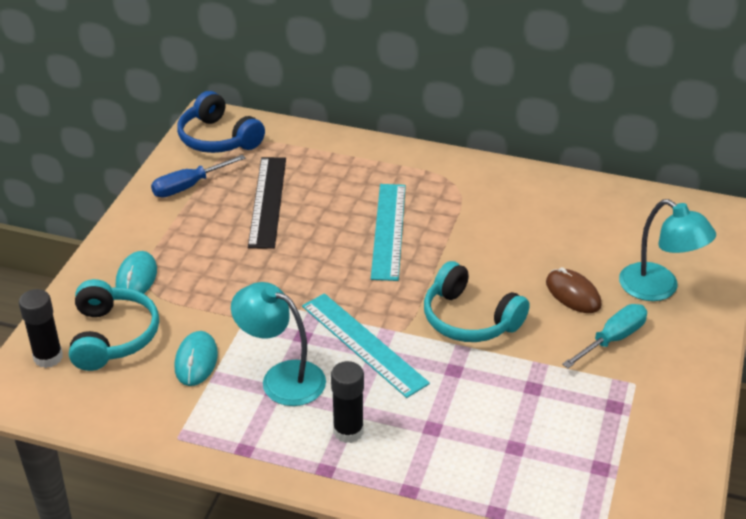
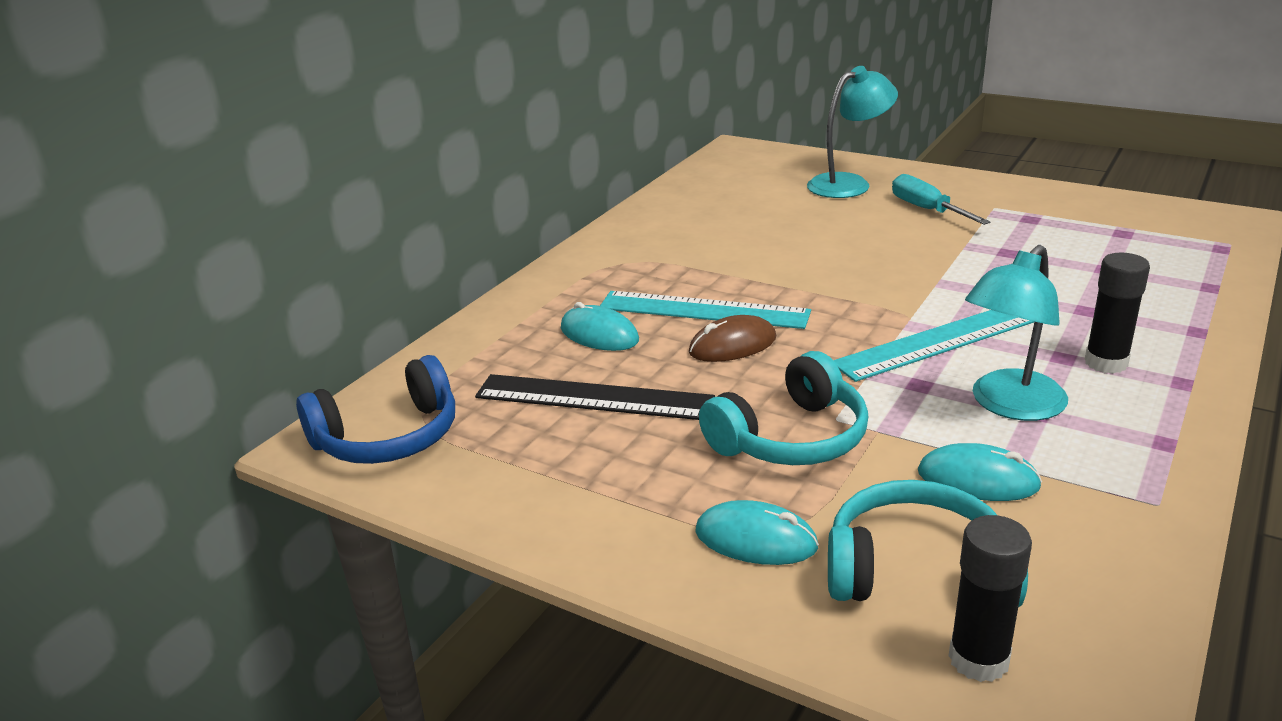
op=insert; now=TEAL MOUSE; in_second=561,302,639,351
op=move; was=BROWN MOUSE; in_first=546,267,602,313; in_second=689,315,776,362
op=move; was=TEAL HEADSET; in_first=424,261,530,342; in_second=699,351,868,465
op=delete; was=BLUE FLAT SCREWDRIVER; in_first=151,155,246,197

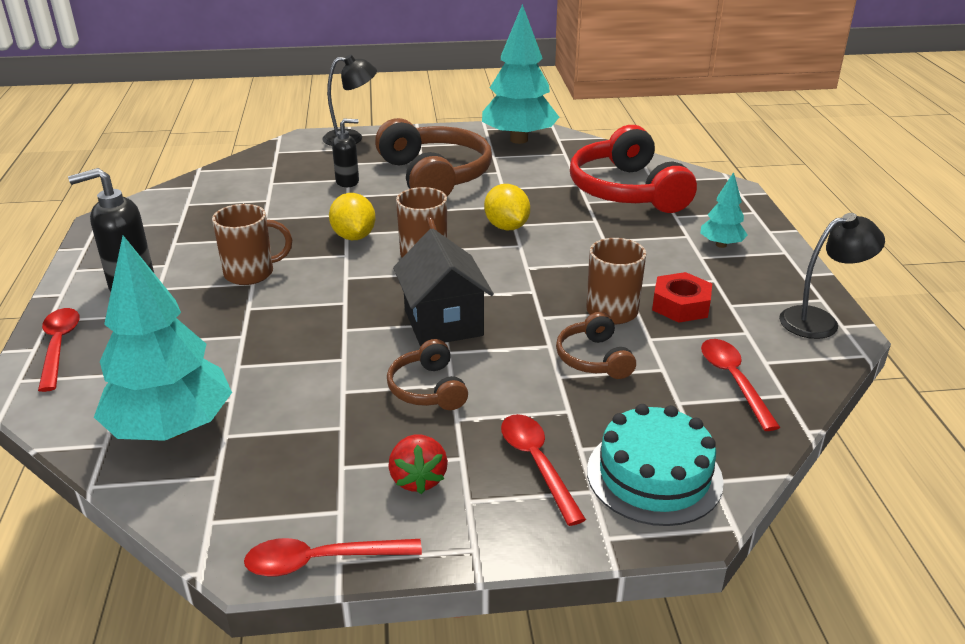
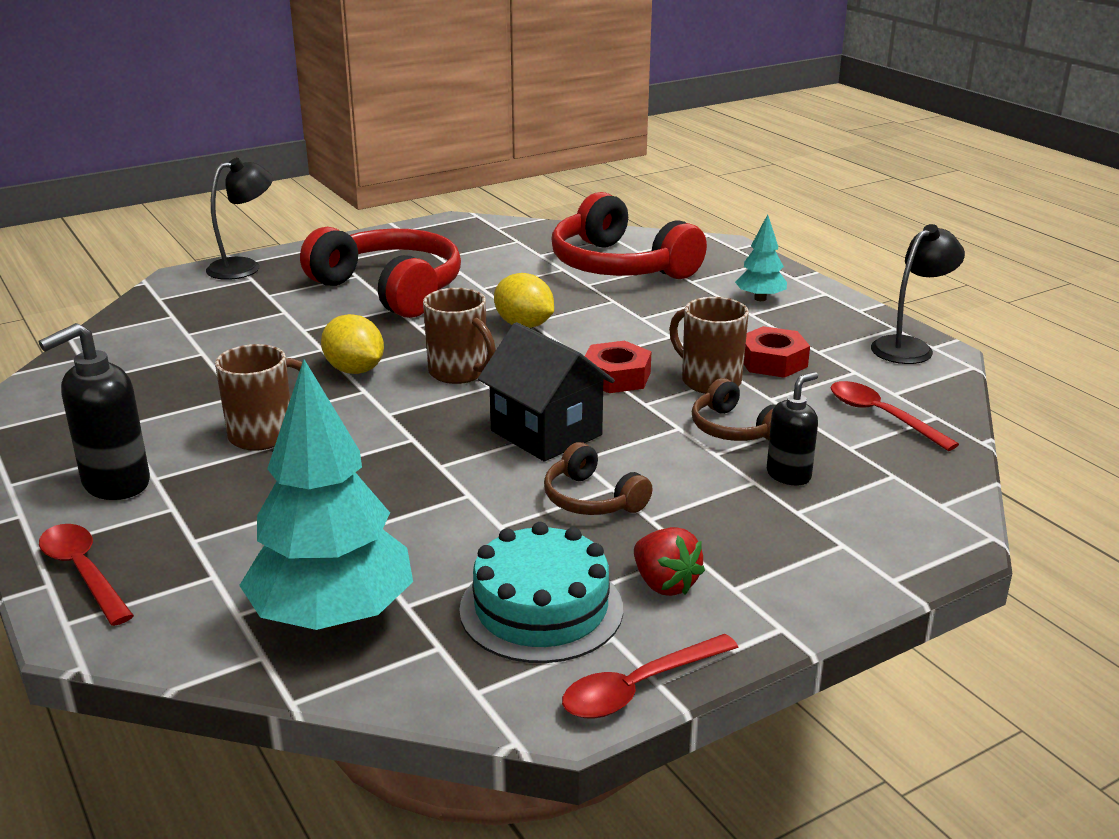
op=recolor; was=BROWN HEADSET; now=RED HEADSET; in_first=375,118,492,196; in_second=300,227,461,318
op=move; was=TEAL LAYER CAKE; in_first=587,404,724,526; in_second=459,522,623,663
op=insert; now=RED HEXAGON NUT; in_second=585,341,652,393
op=move; was=EBONY SOAP DISPENSER; in_first=332,119,359,187; in_second=767,372,818,485
op=delete; was=TEAL FIR TREE; in_first=482,4,559,144
op=delete; was=RED TEASPOON; in_first=501,414,586,526

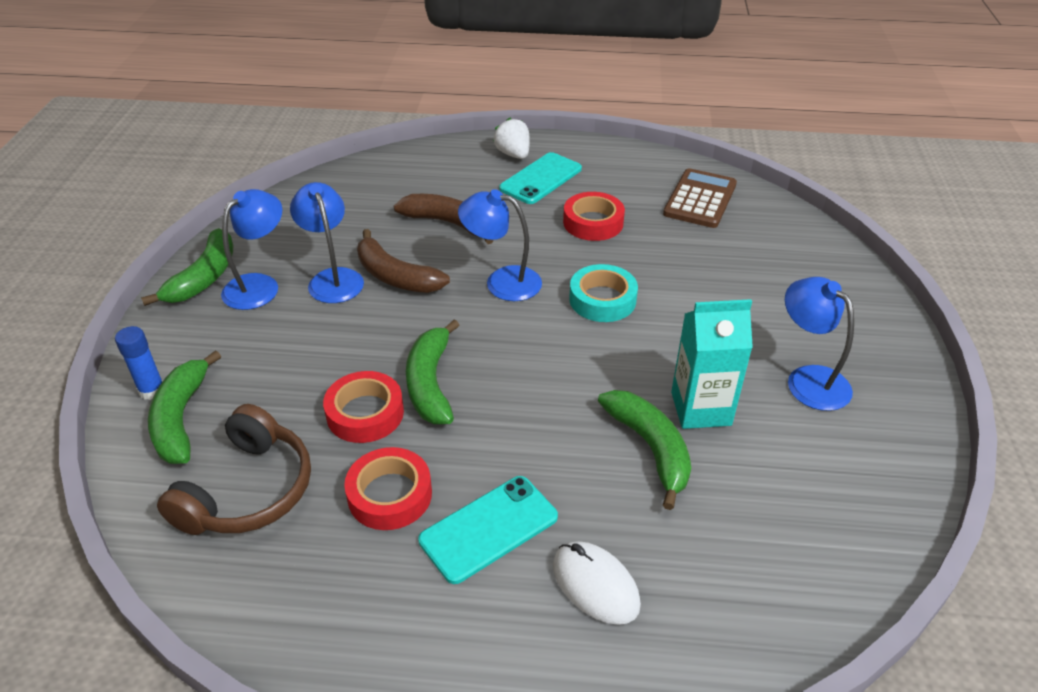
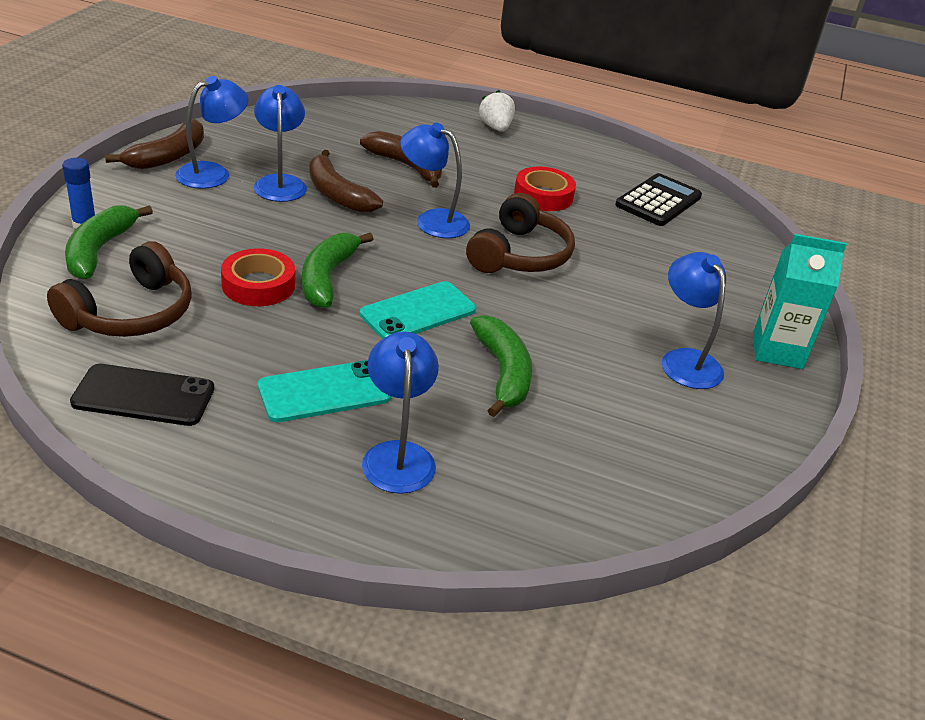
op=insert; now=EBONY MOBILE PHONE; in_second=70,364,214,426
op=recolor; was=LEAF-GREEN BANANA FRUIT; now=BROWN BANANA FRUIT; in_first=141,228,233,306; in_second=105,119,204,169
op=move; was=TEAL MOBILE PHONE; in_first=499,152,582,204; in_second=360,281,476,339
op=replace; was=WHITE MOUSE; now=BLUE DESK LAMP; in_first=553,541,641,625; in_second=362,332,439,494
op=replace; was=TEAL ROLL OF TAPE; now=BROWN HEADSET; in_first=569,264,638,322; in_second=466,193,575,273
op=recolor; was=BROWN POCKET CALCULATOR; now=EBONY POCKET CALCULATOR; in_first=663,168,737,228; in_second=615,173,702,226
op=move; was=TEAL JUICE CARTON; in_first=671,299,753,429; in_second=753,234,847,369
op=delete; was=RED ROLL OF TAPE; in_first=344,447,432,530

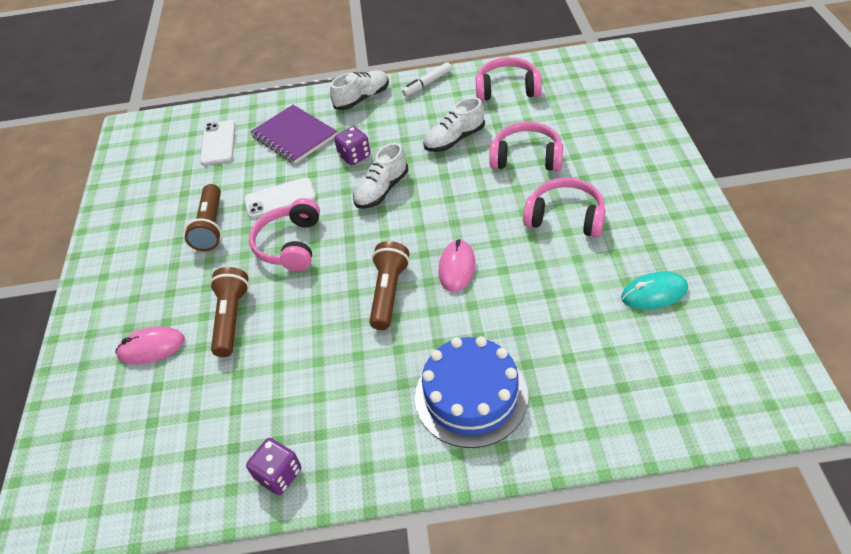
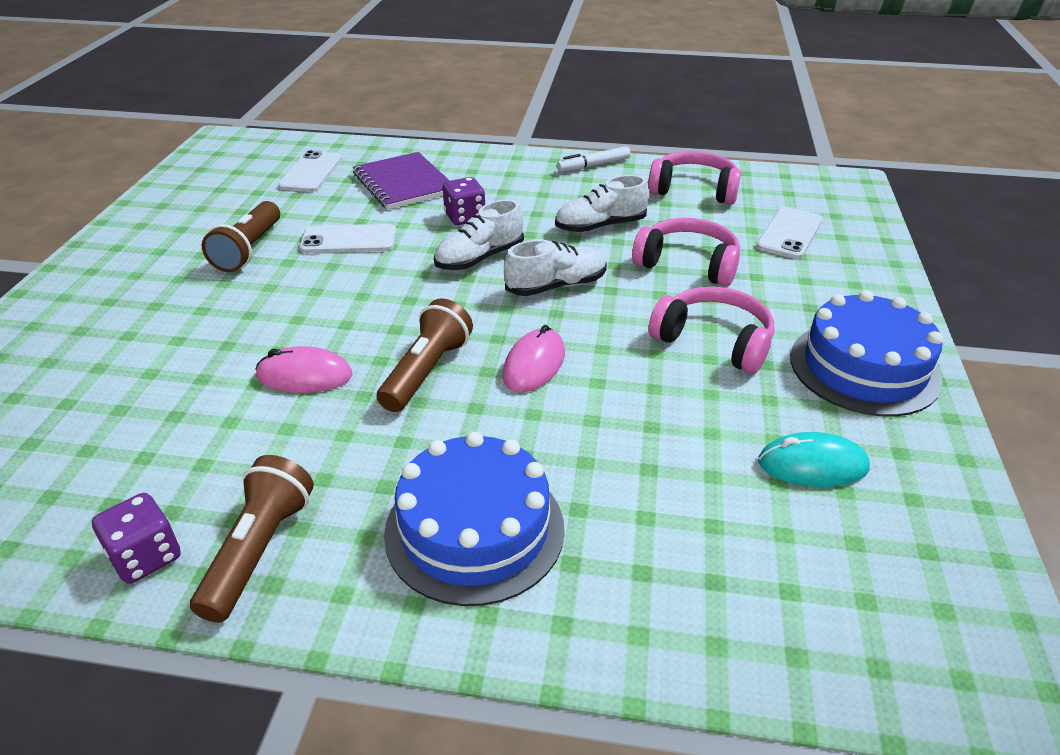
op=move; was=BROWN TORCH; in_first=210,267,249,357; in_second=190,455,314,623
op=move; was=PINK MOUSE; in_first=116,326,185,364; in_second=256,346,352,393
op=move; was=WHITE SHOE; in_first=330,71,389,110; in_second=504,240,607,296
op=insert; now=WHITE MOBILE PHONE; in_second=756,207,823,259
op=insert; now=BLUE LAYER CAKE; in_second=790,290,943,417
op=delete; was=PINK HEADSET; in_first=249,198,320,271

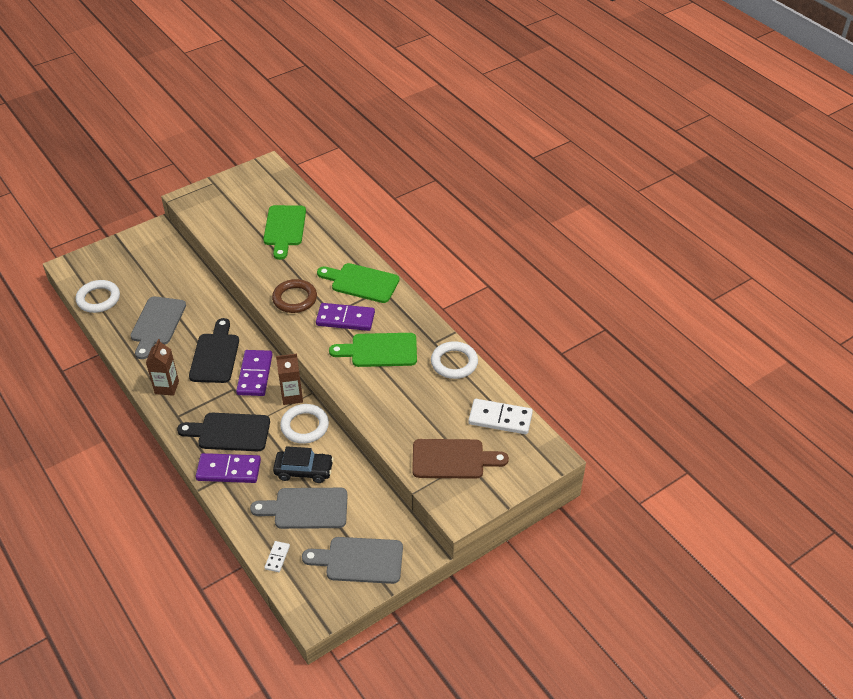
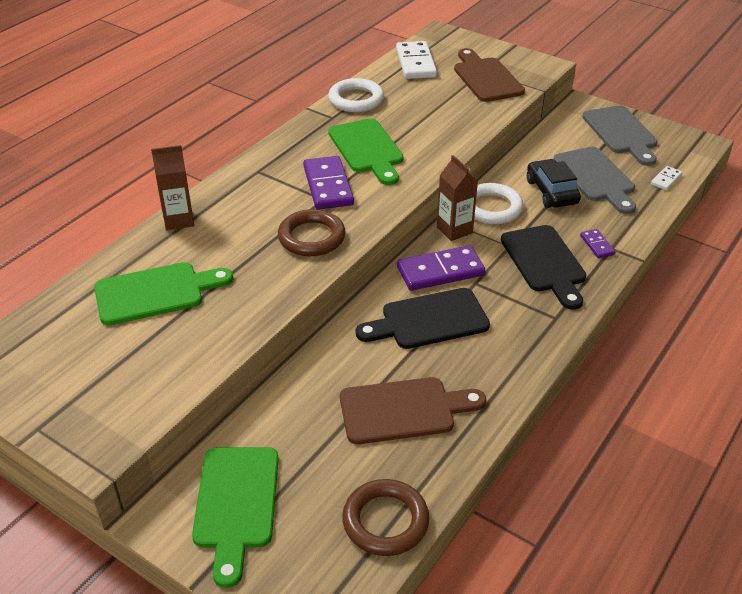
op=move; was=BROWN JUICE CARTON; in_first=146,339,179,396; in_second=151,145,194,230
op=move; was=LEAF-GREEN CHOPPING BOARD; in_first=317,263,399,303; in_second=192,447,279,588
op=recolor; was=GREY CHOPPING BOARD; now=BROWN CHOPPING BOARD; in_first=130,296,186,359; in_second=340,377,486,444
op=recolor; was=WHITE RING; now=BROWN RING; in_first=76,280,120,313; in_second=342,479,430,556
op=resize; was=PURPLE DOMINO PIECE; in_first=195,453,261,483; in_second=580,229,615,258; ratio=0.5
op=rotate; was=WHITE DOMINO PIECE; in_first=264,541,290,572; in_second=651,166,683,190; clockwise=-45

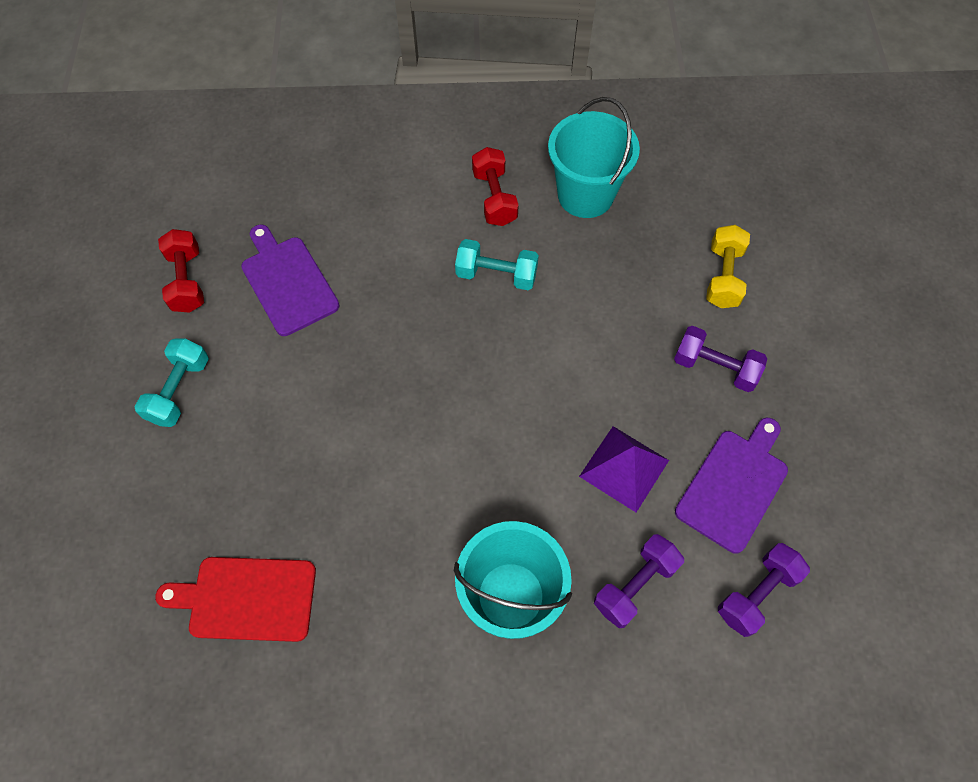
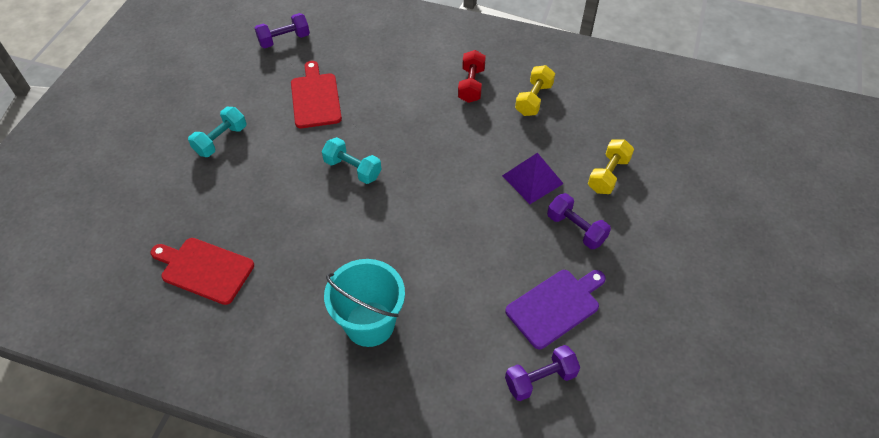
op=move; was=PURPLE FREE WEIGHT; in_first=594,534,684,628; in_second=255,13,310,48
op=recolor; was=PURPLE CHOPPING BOARD; now=RED CHOPPING BOARD; in_first=241,225,339,336; in_second=291,61,342,128
op=move; was=TEAL FREE WEIGHT; in_first=455,239,539,290; in_second=322,137,381,184
op=move; was=PURPLE SOLID PYRAMID; in_first=579,426,669,512; in_second=502,153,564,204
op=replace; was=TEAL SAND BUCKET; now=GOLDEN FREE WEIGHT; in_first=548,97,640,218; in_second=515,65,555,116
op=delete; was=RED FREE WEIGHT; in_first=158,229,204,313

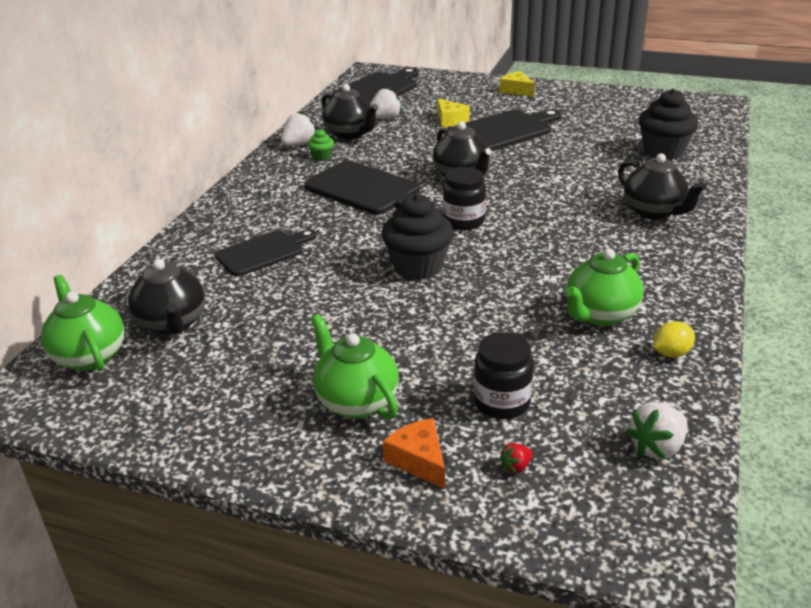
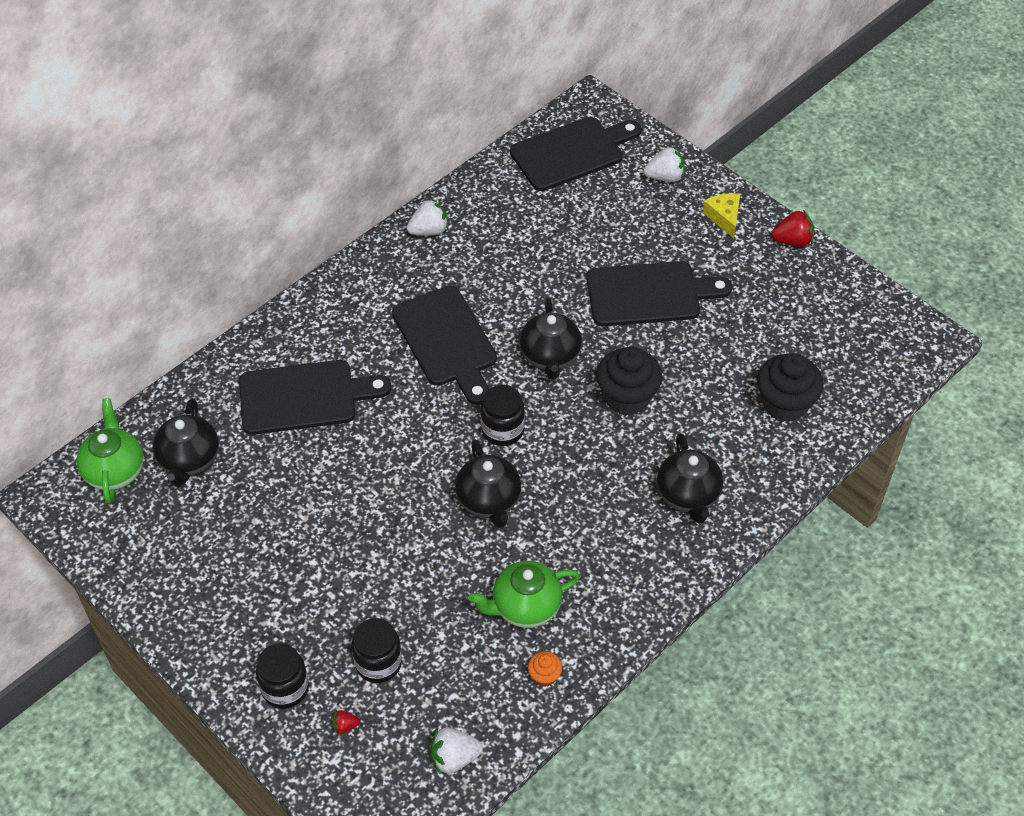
op=resize; was=EBONY CHOPPING BOARD; in_first=215,229,316,276; in_second=239,360,391,435; ratio=1.52
op=replace; was=BRIGHT ORANGE PIECE OF CHEESE; now=EBONY JAR; in_first=383,418,445,489; in_second=256,643,309,709
op=move; was=EBONY CHINA TEAPOT; in_first=321,84,378,140; in_second=455,439,521,528
op=replace; was=GOLDEN LEMON; now=BRIGHT ORANGE FAIRY CAKE; in_first=653,321,695,357; in_second=528,651,562,687
op=move; was=EBONY FAIRY CAKE; in_first=382,194,454,280; in_second=596,347,662,416
op=move; was=WHITE TOY STRAWBERRY; in_first=370,88,402,119; in_second=643,147,684,182
op=insert; now=RED TOY STRAWBERRY; in_second=771,210,814,247
op=delete; was=LEAF-GREEN FAIRY CAKE; in_first=308,129,334,161
op=delete; was=LEAF-GREEN CHINA TEAPOT; in_first=311,314,399,420
op=delete; was=GOLDEN PIECE OF CHEESE; in_first=437,99,470,127

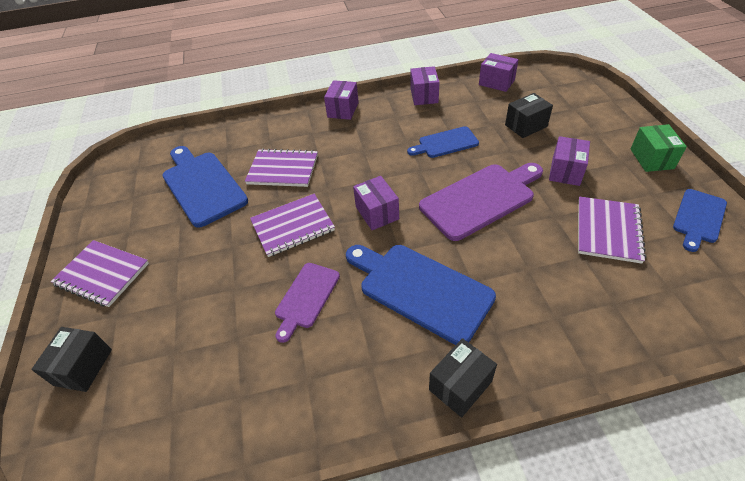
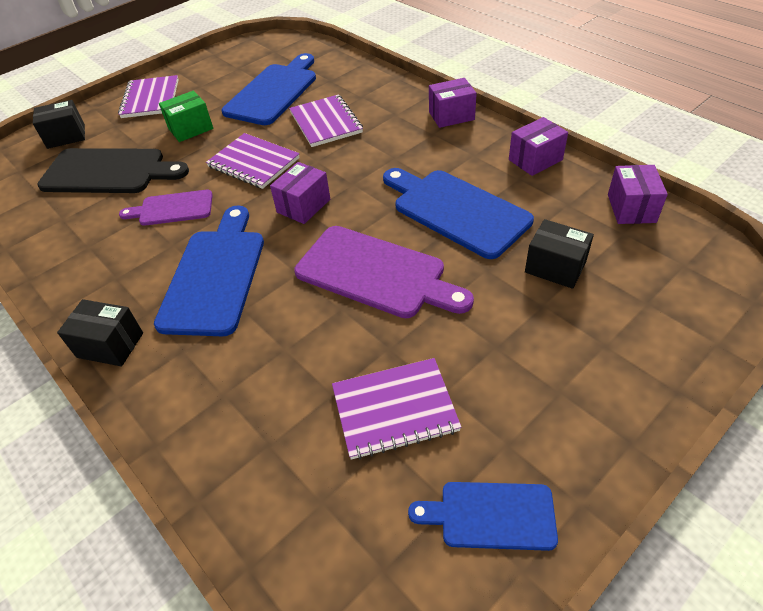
op=insert; now=EBONY CHOPPING BOARD; in_second=37,148,189,193
op=move; was=LEAF-GREEN BOX; in_first=630,124,687,172; in_second=159,91,213,142
op=resize; was=BLUE CHOPPING BOARD; in_first=407,126,479,158; in_second=383,168,534,259; ratio=1.71
op=delete; was=PURPLE BOX; in_first=549,136,590,186

